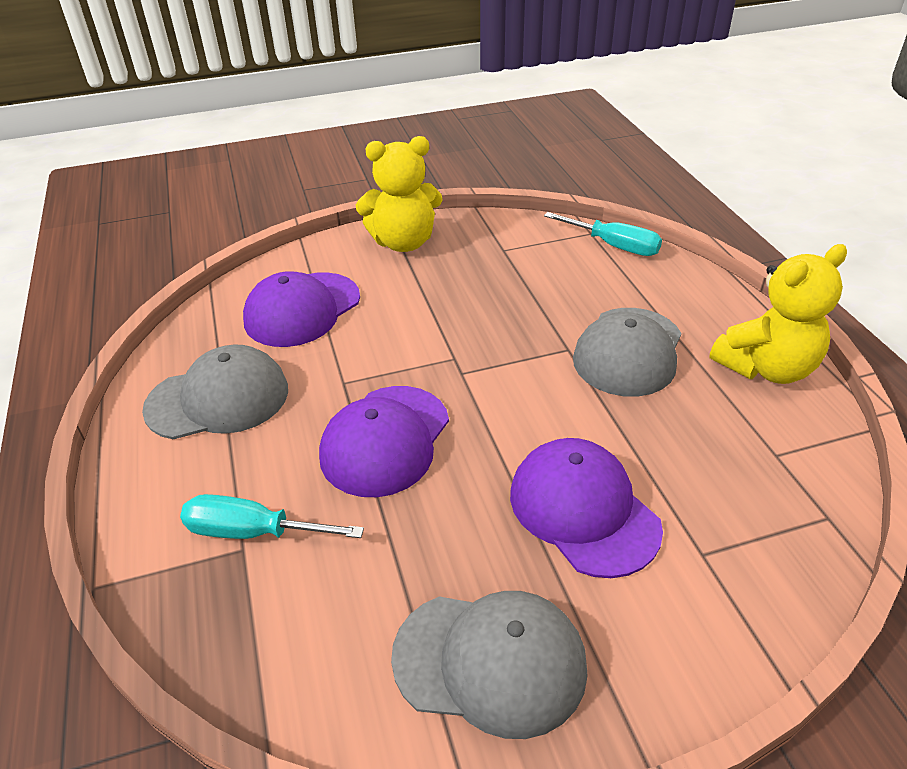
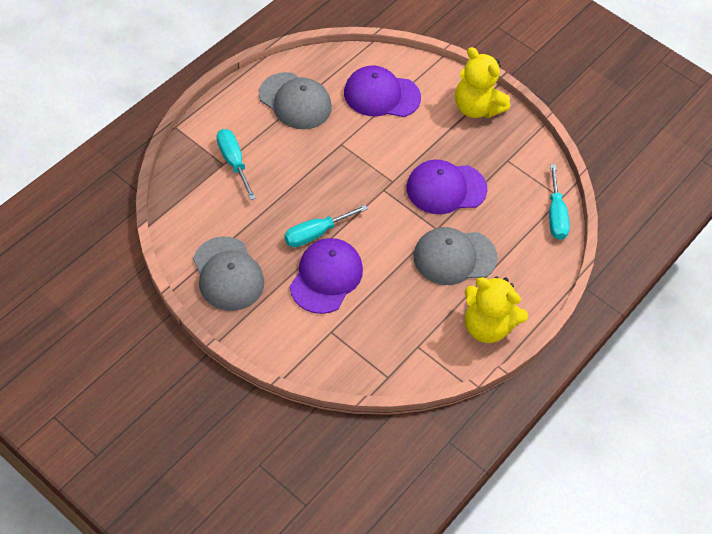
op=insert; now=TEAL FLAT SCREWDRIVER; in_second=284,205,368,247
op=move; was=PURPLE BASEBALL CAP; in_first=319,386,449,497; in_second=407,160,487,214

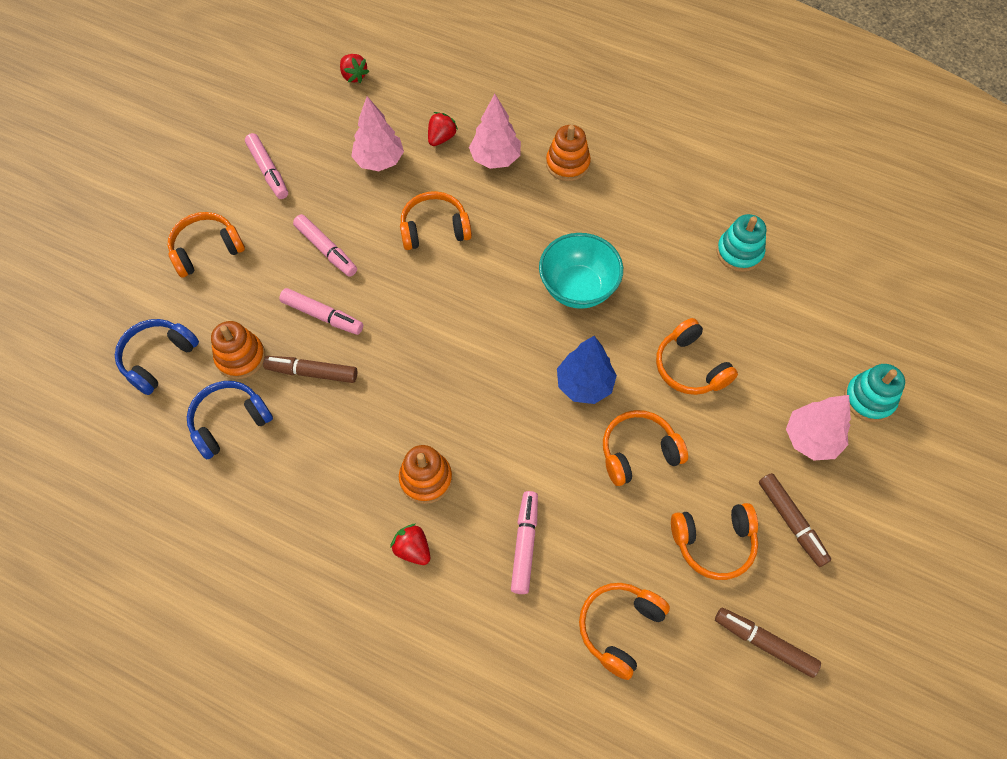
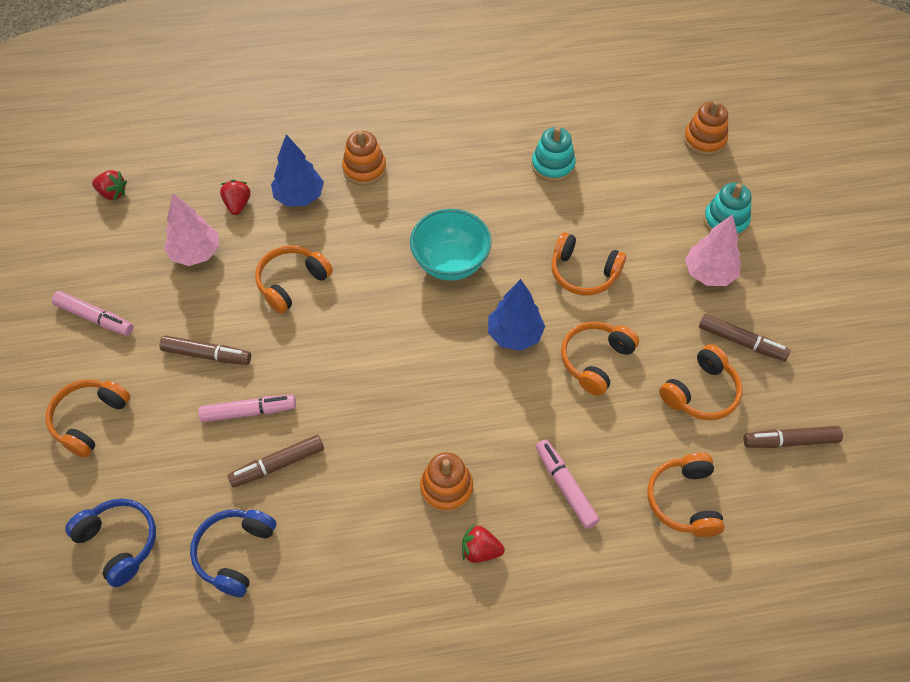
op=rotate; was=BLUE HEADSET; in_first=115,319,199,395; in_second=65,498,156,587; clockwise=135
op=recolor; was=PINK MARKER PEN; now=BROWN MARKER PEN; in_first=293,214,357,277; in_second=159,336,251,365
op=recolor; was=PINK FIR TREE; now=BLUE FIR TREE; in_first=469,94,521,169; in_second=271,134,324,207
op=move; was=BRIGHT ORANGE STACKING RINGS; in_first=211,321,265,379; in_second=684,101,728,156

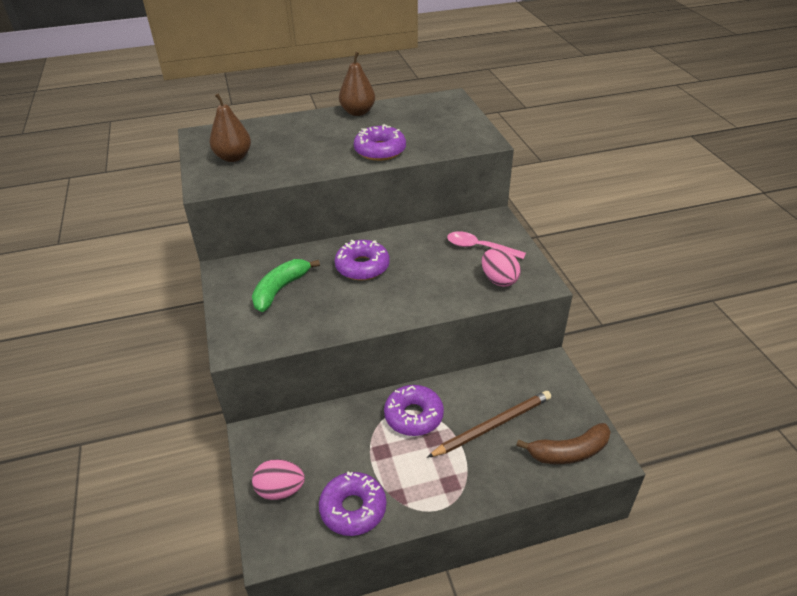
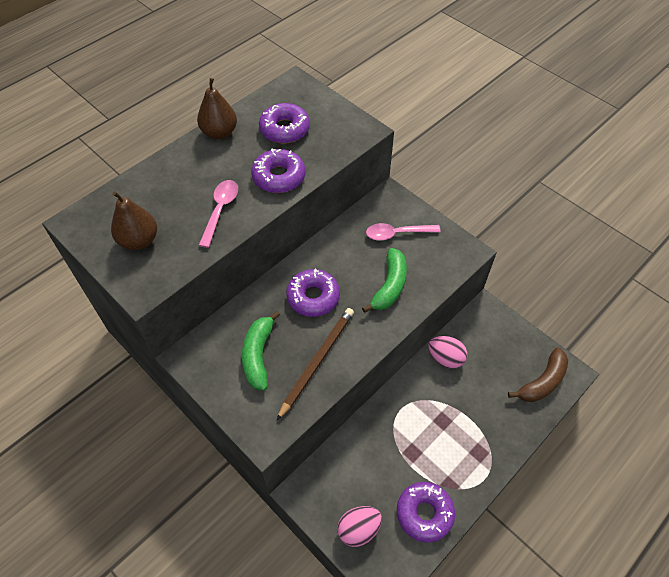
op=insert; now=PINK TEASPOON; in_second=199,180,238,248
op=move; was=PURPLE DOUGHNUT; in_first=384,385,444,436; in_second=259,103,310,144
op=move; was=BROWN LEAD PENCIL; in_first=427,391,551,458; in_second=277,308,354,420
op=insert; now=LEAF-GREEN BANANA FRUIT; in_second=362,248,407,313
op=move; was=PINK EGG SHAPE; in_first=482,249,521,287; in_second=428,336,467,368

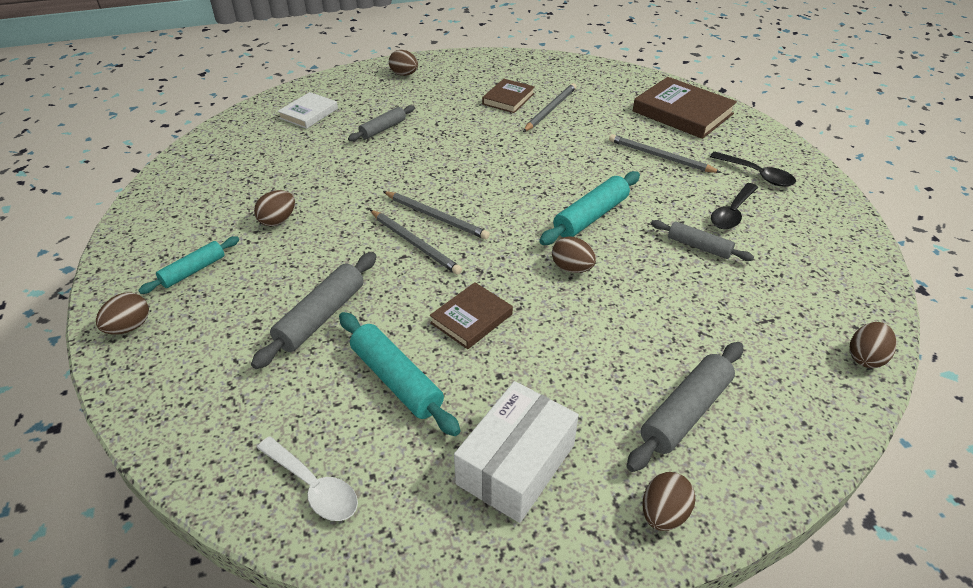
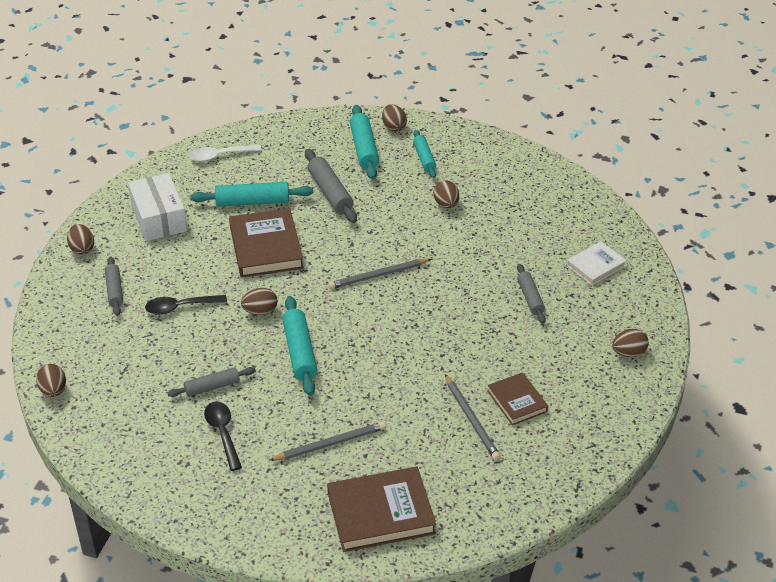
op=resize; was=GREY DOUGH ROLLER; in_first=626,342,743,472; in_second=105,256,123,316; ratio=0.65
op=move; was=EBONY TEASPOON; in_first=710,152,796,187; in_second=145,295,227,315
op=resize; was=BROWN BOOK; in_first=430,282,513,349; in_second=229,208,304,278; ratio=1.71
op=insert; now=TEAL DOUGH ROLLER; in_second=350,105,379,179
op=rotate; was=WHITE BOOK; in_first=278,92,338,129; in_second=567,241,627,286; clockwise=75
op=delete; was=GREY LEAD PENCIL; in_first=370,210,462,275

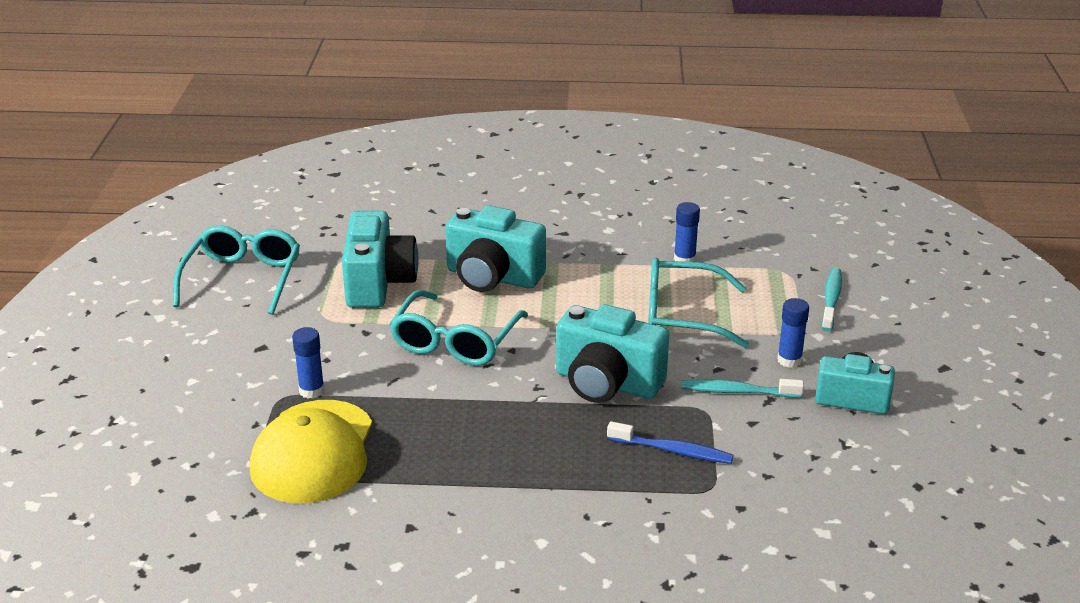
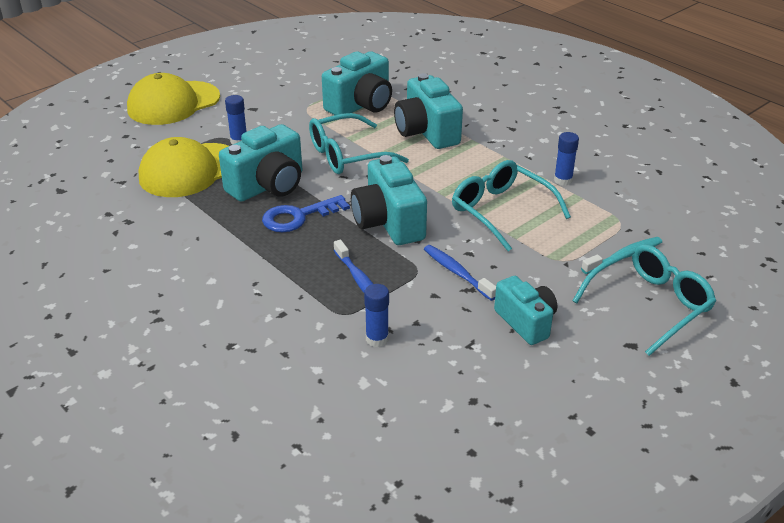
op=insert; now=GOLDEN BASEBALL CAP; in_second=127,73,220,125
op=insert; now=TEAL COMPACT CAMERA; in_second=219,124,302,202
op=insert; now=BLUE LATCHKEY; in_second=262,195,350,232
op=move; was=BLUE GLUE; in_first=777,298,809,368; in_second=364,284,389,347
op=recolor; was=TEAL DENTAL BRUSH; now=BLUE DENTAL BRUSH; in_first=681,379,804,398; in_second=424,245,496,301
op=move; was=TEAL GLASSES; in_first=173,225,300,315; in_second=572,244,716,356

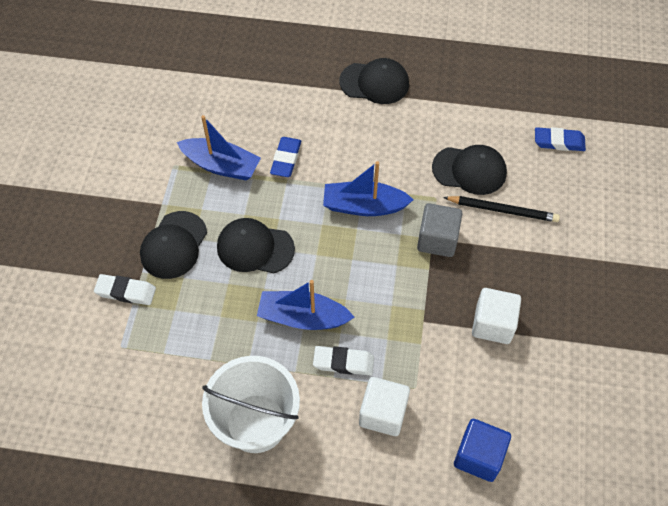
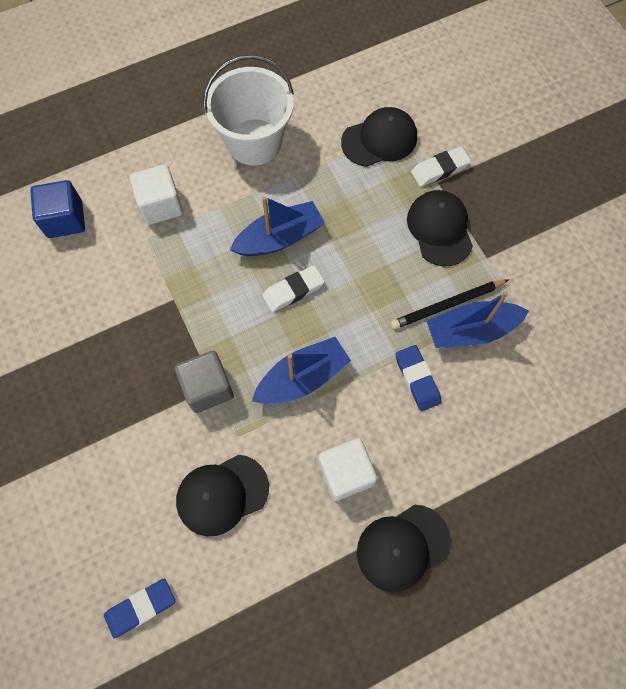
op=move; was=WHITE ERASER; in_first=313,346,374,375; in_second=262,265,325,312
op=move; was=WHITE BLOCK; in_first=472,288,521,344; in_second=318,438,377,501
op=move; was=EBONY BASEBALL CAP; in_first=217,218,295,273; in_second=341,107,417,167
op=move; was=EBONY LEAD PENCIL; in_first=443,196,560,222; in_second=391,279,509,329

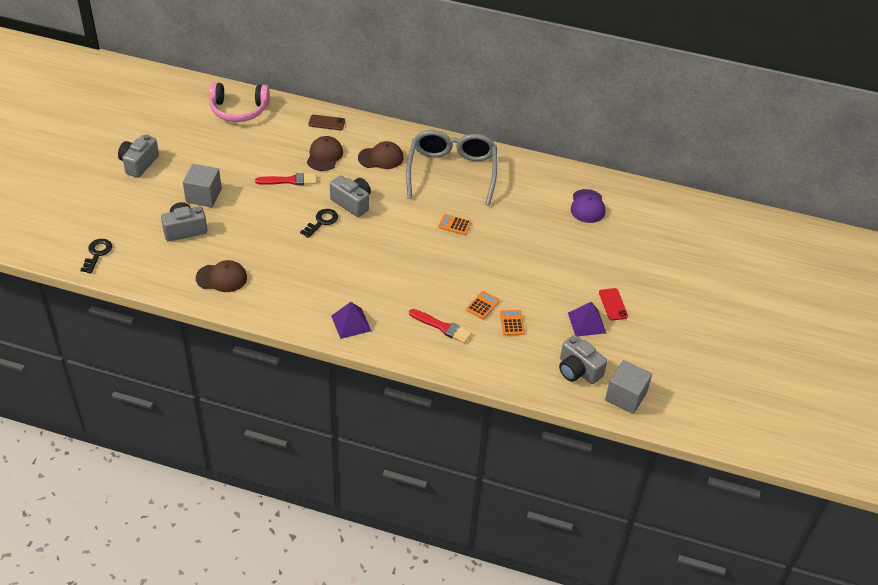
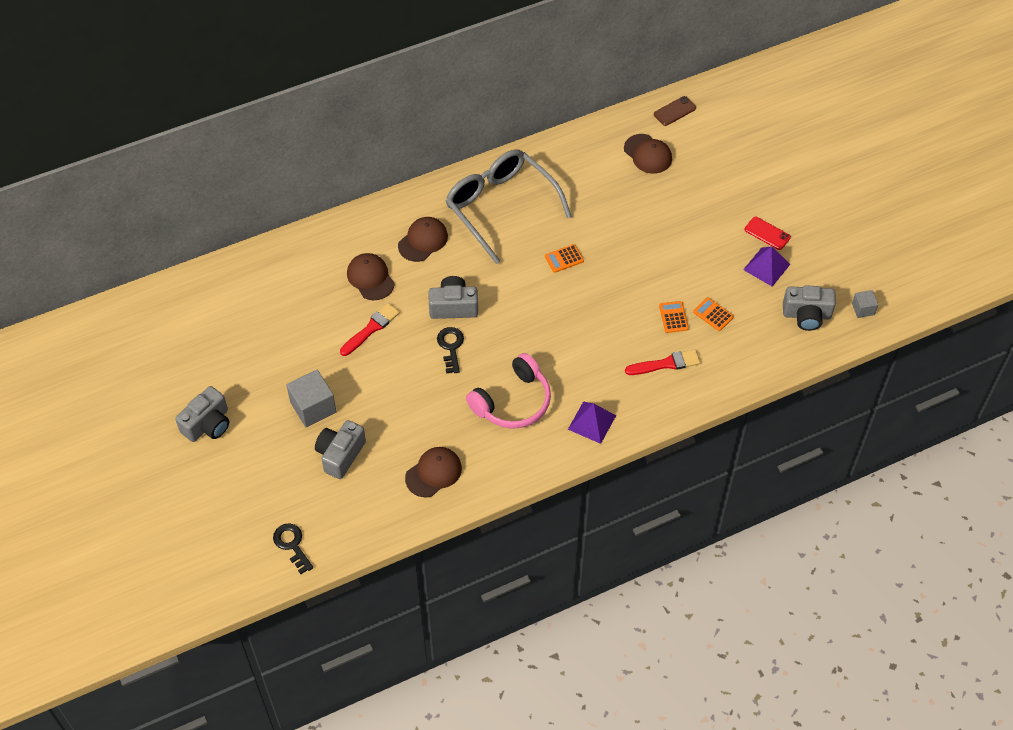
op=rotate; was=GREY COMPACT CAMERA; in_first=118,135,159,178; in_second=175,386,229,442; clockwise=-120
op=move; was=PINK HEADSET; in_first=209,82,270,122; in_second=466,353,551,429
op=recolor; was=PURPLE BASEBALL CAP; now=BROWN BASEBALL CAP; in_first=571,189,605,223; in_second=624,134,672,174
op=move; was=BROWN MOBILE PHONE; in_first=308,115,345,130; in_second=654,96,696,126
op=resize; was=GREY BLOCK; in_first=605,360,652,414; in_second=852,290,878,318; ratio=0.55

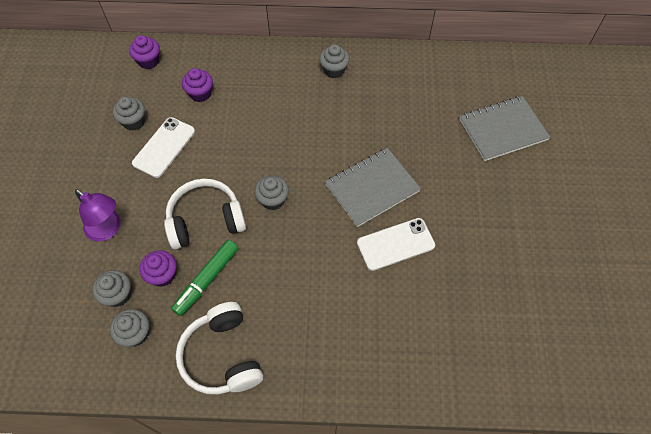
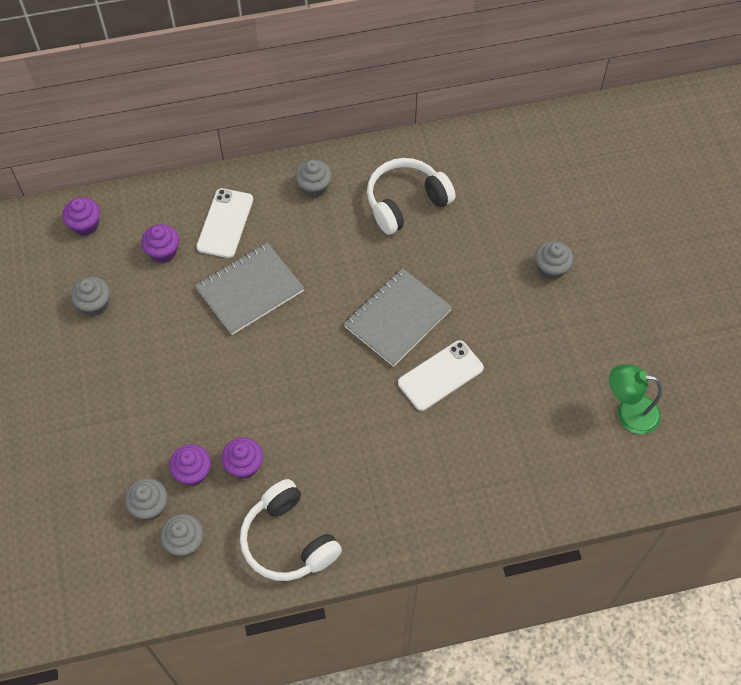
op=move; was=GREY NOTEPAD; in_first=459,96,550,161; in_second=195,243,304,335
op=move; was=WHITE MOBILE PHONE; in_first=132,117,195,178; in_second=196,188,253,258
op=replace; was=LEAF-GREEN MARKER PEN; now=PURPLE FAIRY CAKE; in_first=171,240,238,316; in_second=222,437,263,479
op=move; was=WHITE HEADSET; in_first=164,179,246,250; in_second=367,158,455,235
op=move; was=GREY FAIRY CAKE; in_first=254,175,289,210; in_second=535,241,574,280
op=insert; now=LEAF-GREEN DESK LAMP; in_second=609,364,662,434
op=delete; was=PURPLE DESK LAMP; in_first=75,189,121,241

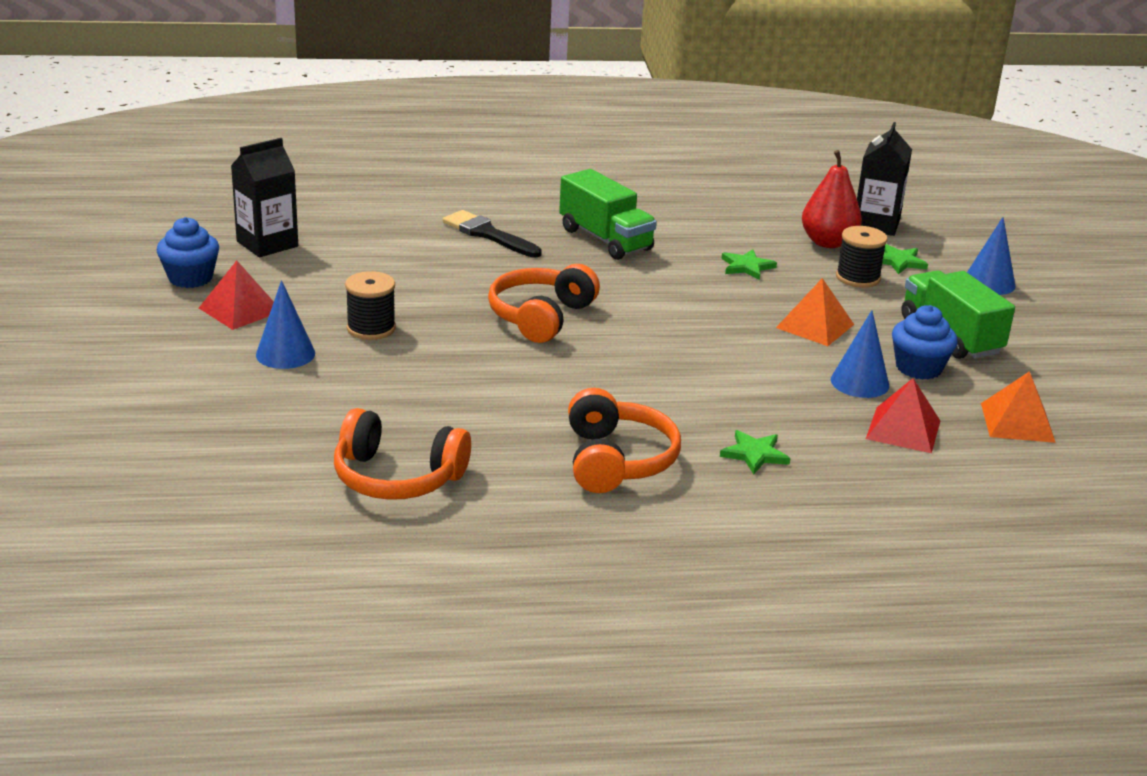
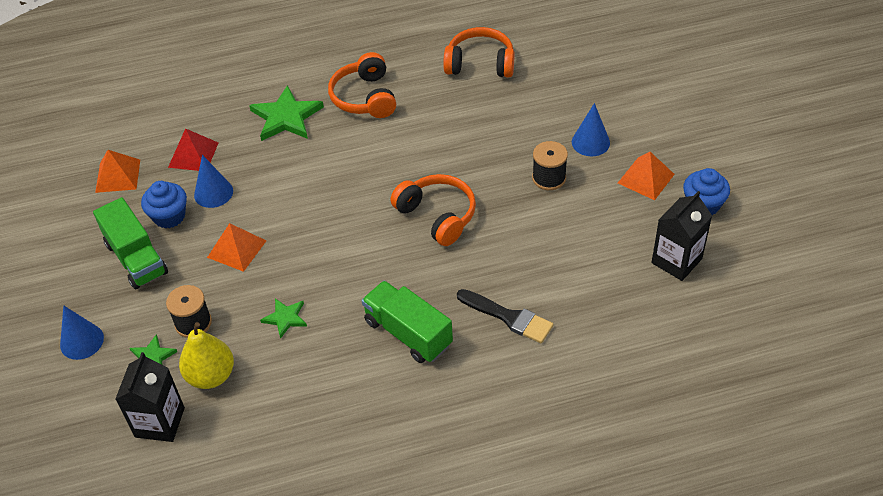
op=recolor; was=RED PEAR; now=GOLDEN PEAR; in_first=802,150,862,248; in_second=179,322,234,389
op=resize; was=LEAF-GREEN STAR; in_first=720,430,790,474; in_second=249,85,324,141; ratio=1.82
op=rotate; was=BRIGHT ORANGE HEADSET; in_first=488,264,600,343; in_second=391,174,476,246; clockwise=-60
op=recolor; was=RED SOLID PYRAMID; now=BRIGHT ORANGE SOLID PYRAMID; in_first=199,261,274,330; in_second=618,152,675,200

